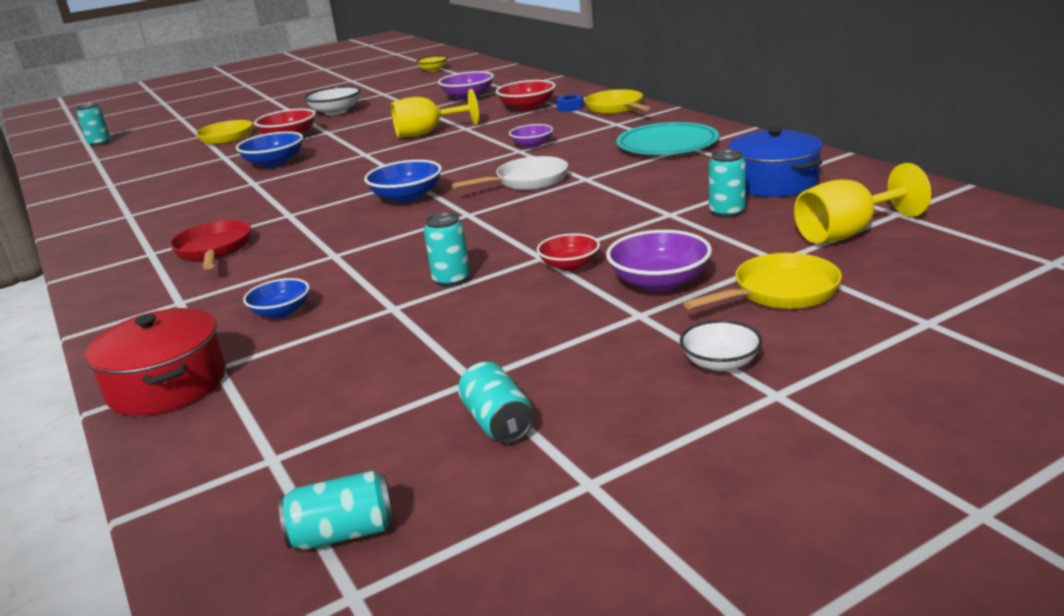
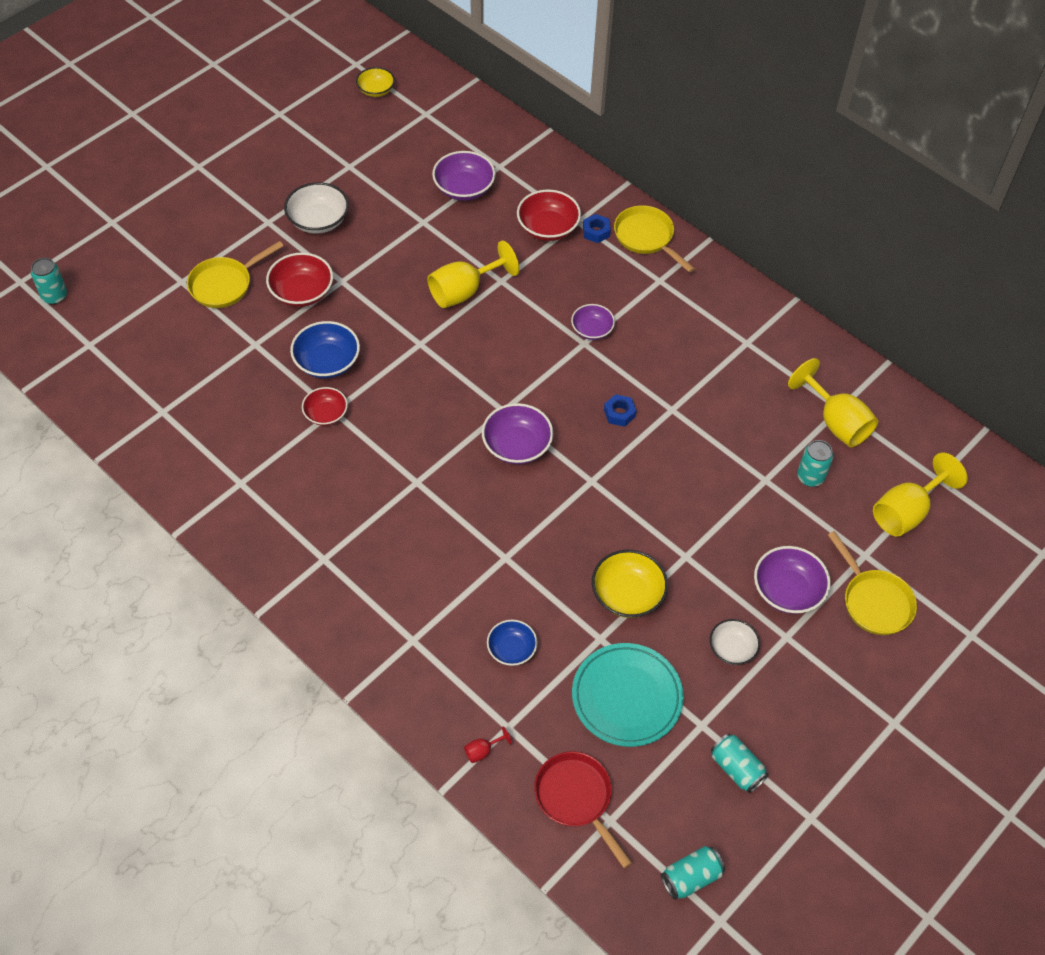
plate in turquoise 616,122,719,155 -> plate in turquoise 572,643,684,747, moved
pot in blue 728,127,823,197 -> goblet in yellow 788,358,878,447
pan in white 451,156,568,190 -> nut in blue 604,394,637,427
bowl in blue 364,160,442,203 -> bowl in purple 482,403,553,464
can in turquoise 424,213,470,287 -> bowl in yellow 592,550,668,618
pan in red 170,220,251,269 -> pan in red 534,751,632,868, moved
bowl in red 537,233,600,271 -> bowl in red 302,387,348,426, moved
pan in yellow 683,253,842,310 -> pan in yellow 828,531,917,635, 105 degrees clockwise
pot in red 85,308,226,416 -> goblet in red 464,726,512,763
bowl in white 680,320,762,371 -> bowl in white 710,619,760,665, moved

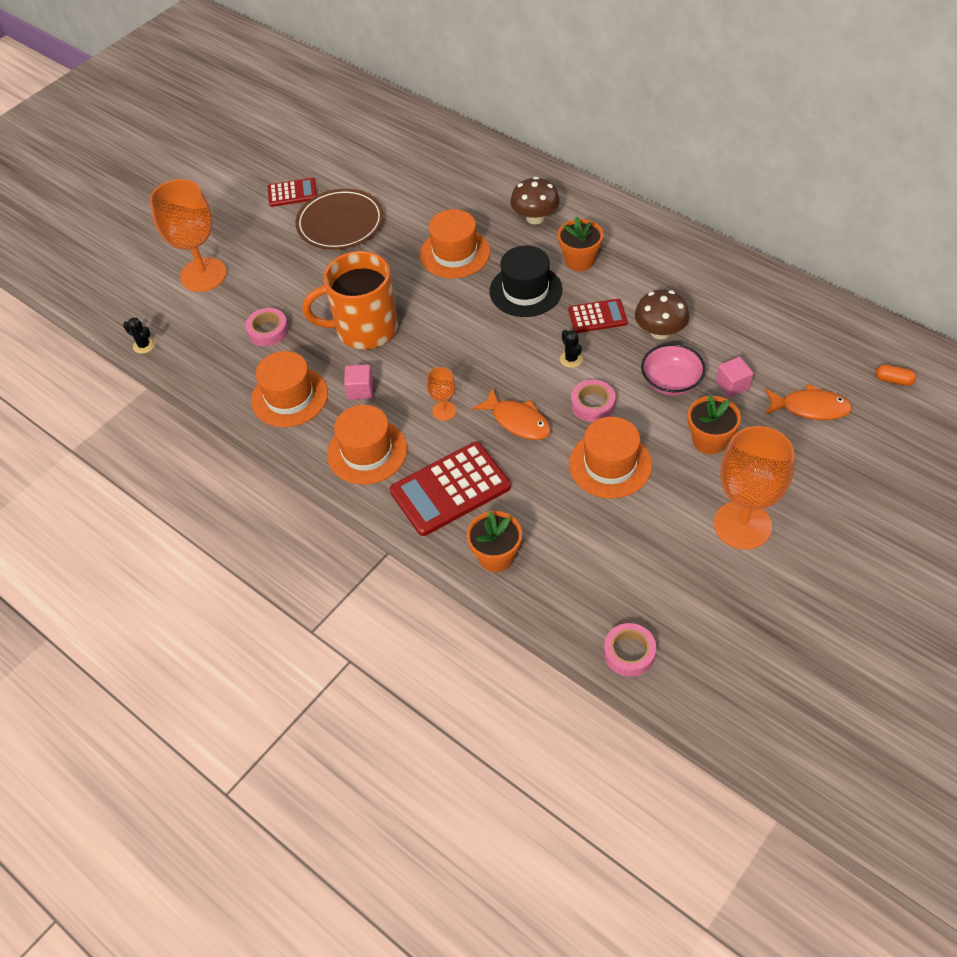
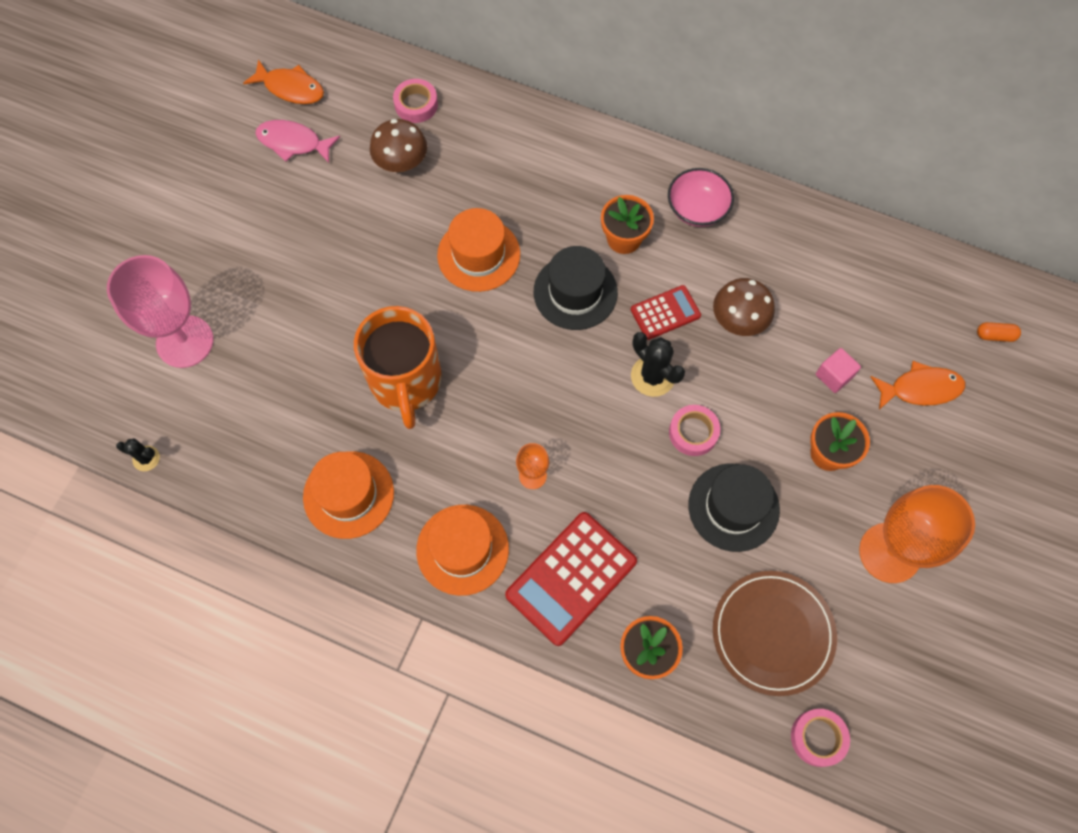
mushroom in brown 510,177,560,224 -> mushroom in brown 370,119,427,172, moved
calculator in red 267,178,317,207 -> none
goblet in orange 149,179,227,292 -> goblet in pink 107,255,213,368
plate in brown 296,189,384,250 -> plate in brown 713,571,837,696, moved
mug in orange 302,251,398,349 -> mug in orange 354,306,442,429, 75 degrees counterclockwise
tape in pink 245,308,289,346 -> tape in pink 393,79,438,123, moved
cactus in black 560,330,583,368 -> cactus in black 631,332,685,397, x1.69
bowl in pink 641,344,706,396 -> bowl in pink 668,168,734,227, moved
cube in pink 344,364,373,400 -> none
fish in orange 472,388,551,440 -> fish in orange 243,59,324,104, moved
hat in orange 569,417,652,499 -> hat in black 688,463,780,552
none -> fish in pink 255,120,340,163

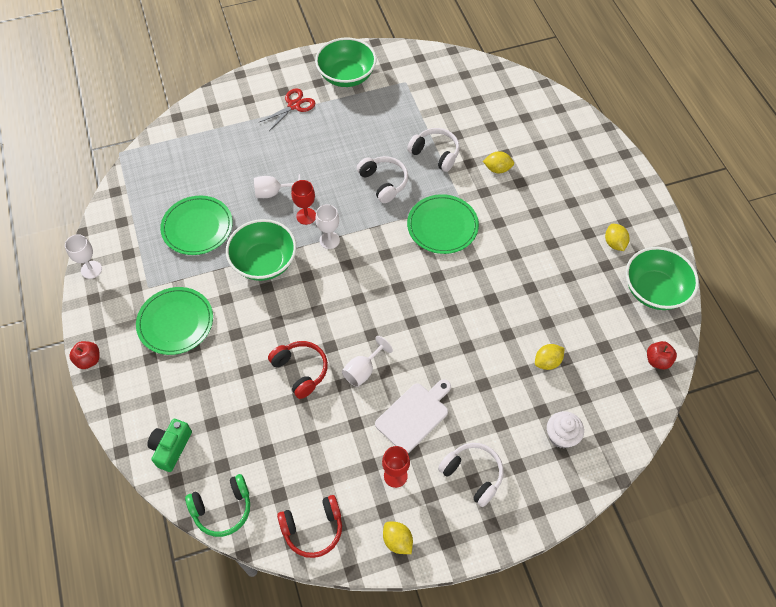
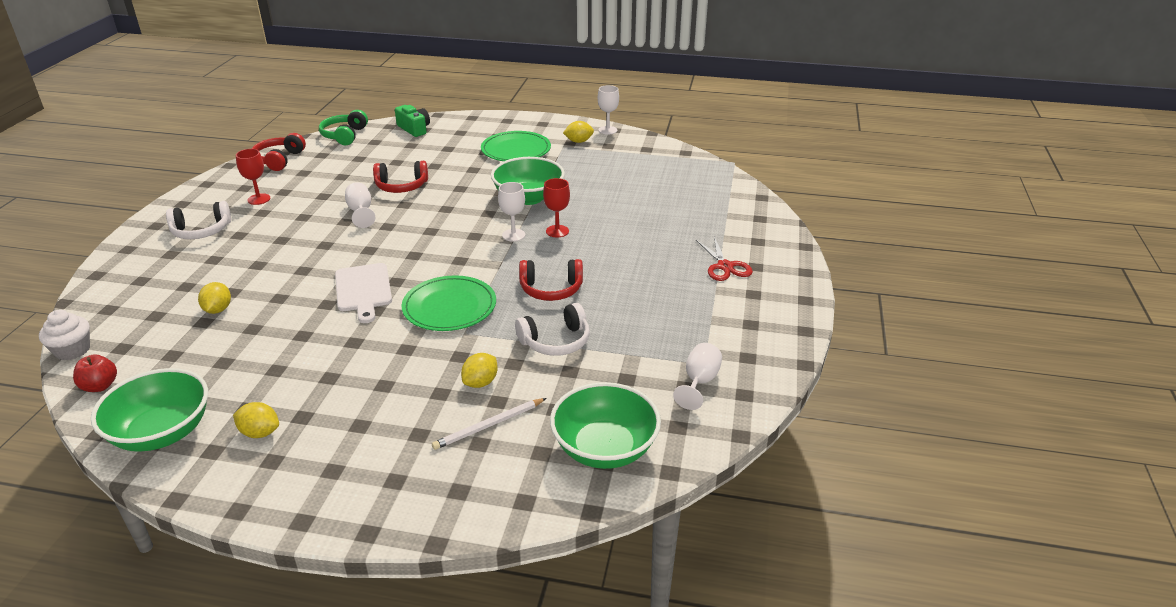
bowl in green 315,38,376,87 -> bowl in green 550,382,661,469, moved
headphones in white 357,156,408,203 -> headphones in red 519,259,583,301
goblet in white 254,174,300,198 -> goblet in white 673,343,722,410, moved
plate in green 160,195,233,255 -> none
apple in red 69,341,100,369 -> none
cutting board in white 375,379,451,453 -> cutting board in white 335,263,392,323, moved
cupcake in white 547,411,584,448 -> cupcake in white 39,310,90,360, moved
lemon in yellow 383,522,413,554 -> lemon in yellow 563,121,594,143, moved
none -> pencil in white 432,398,546,450

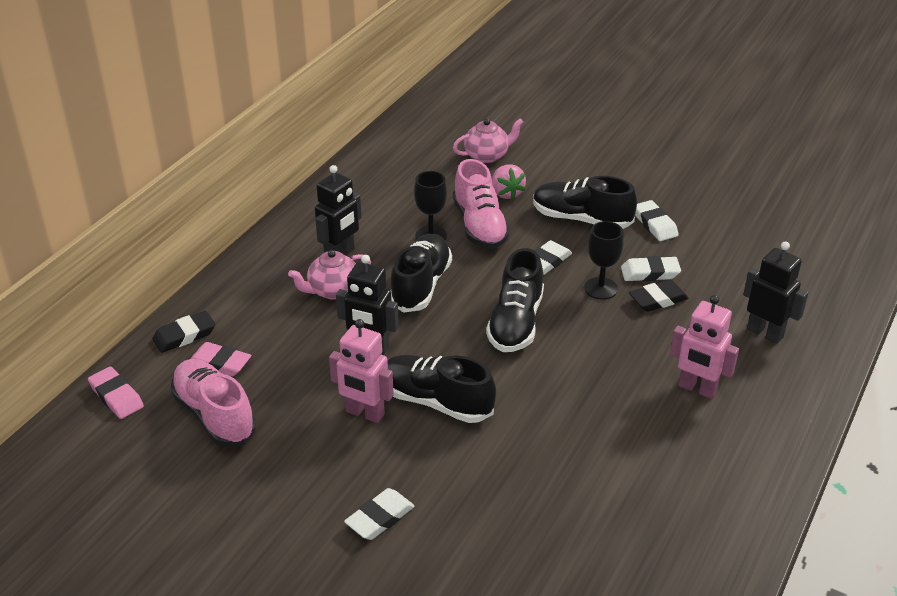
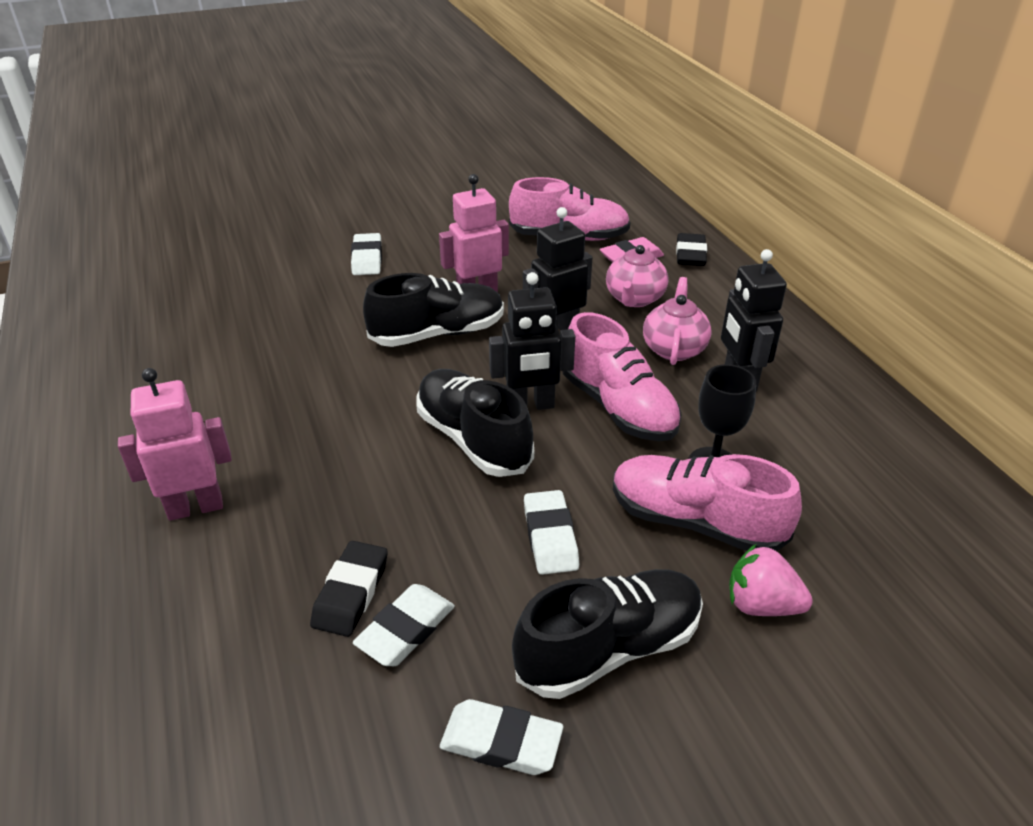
teapot in pink 453,118,524,163 -> teapot in pink 606,245,669,307, moved
goblet in black 584,221,624,299 -> none
shoe in black 391,234,452,312 -> shoe in pink 563,312,682,441
robot in black 743,241,808,344 -> robot in black 489,272,575,410, moved
eraser in pink 88,366,144,419 -> none

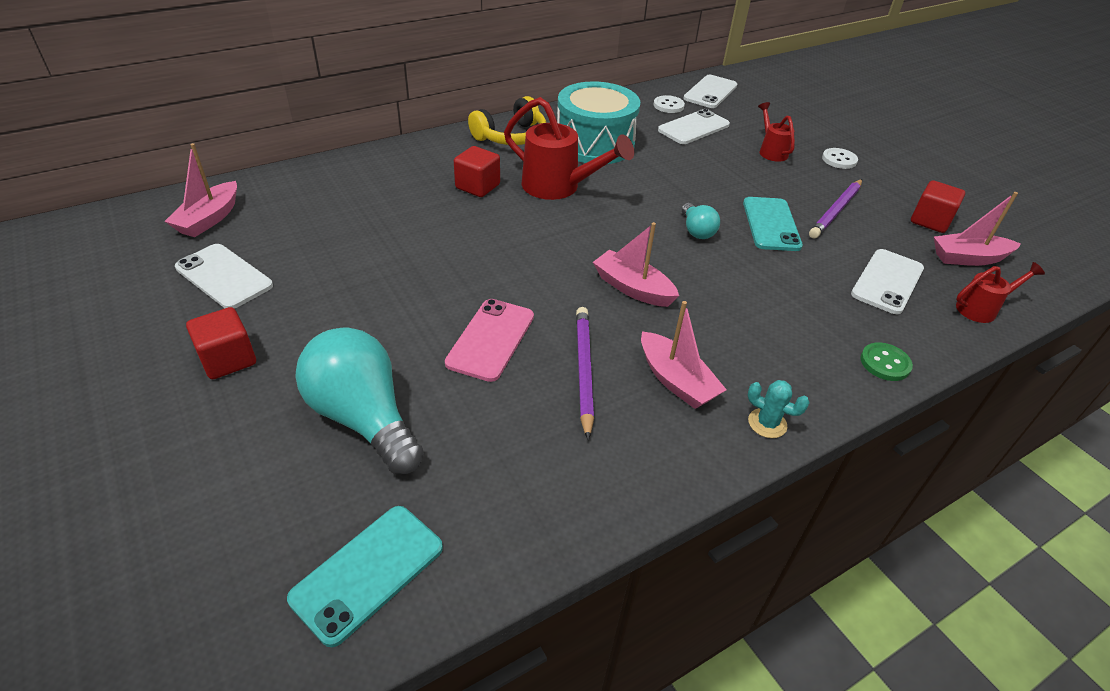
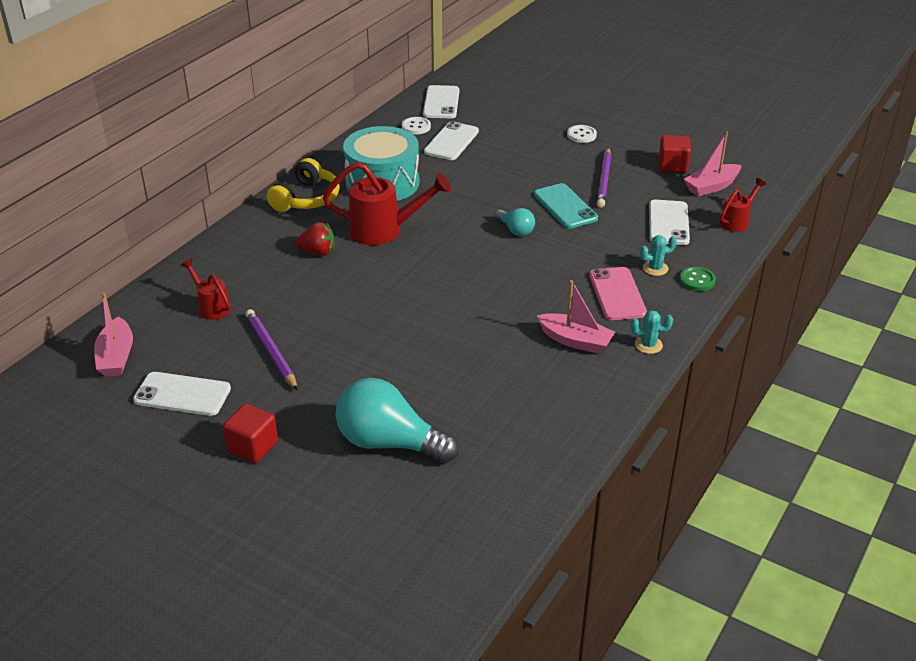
watering can in red 758,102,795,162 -> watering can in red 181,259,231,320, moved
cube in red 454,146,500,197 -> strawberry in red 295,222,335,256
boat in pink 593,222,679,307 -> none
phone in pink 445,299,534,382 -> phone in pink 589,267,647,320, moved
pencil in purple 576,307,594,440 -> pencil in purple 245,309,298,391, moved
phone in turquoise 287,506,443,647 -> none
none -> cactus in turquoise 640,235,677,276

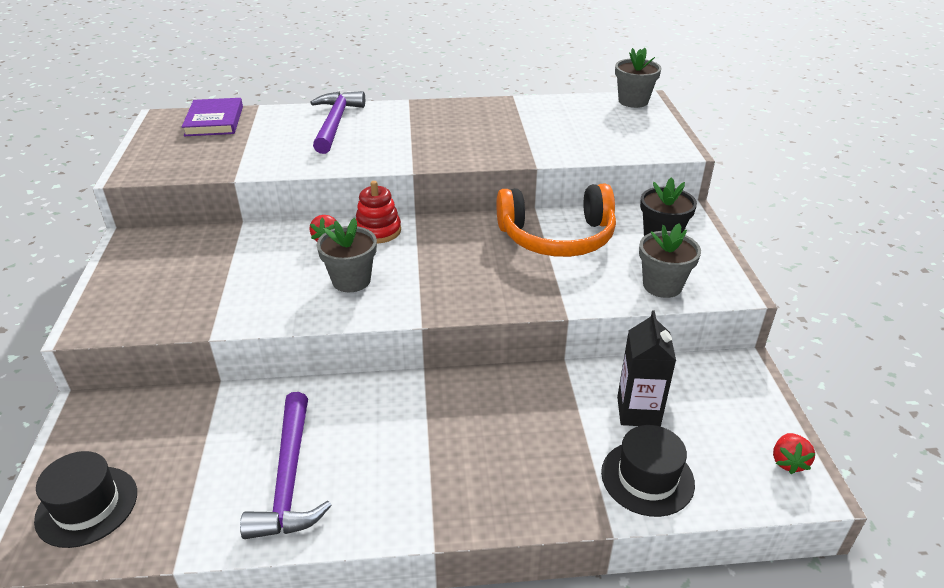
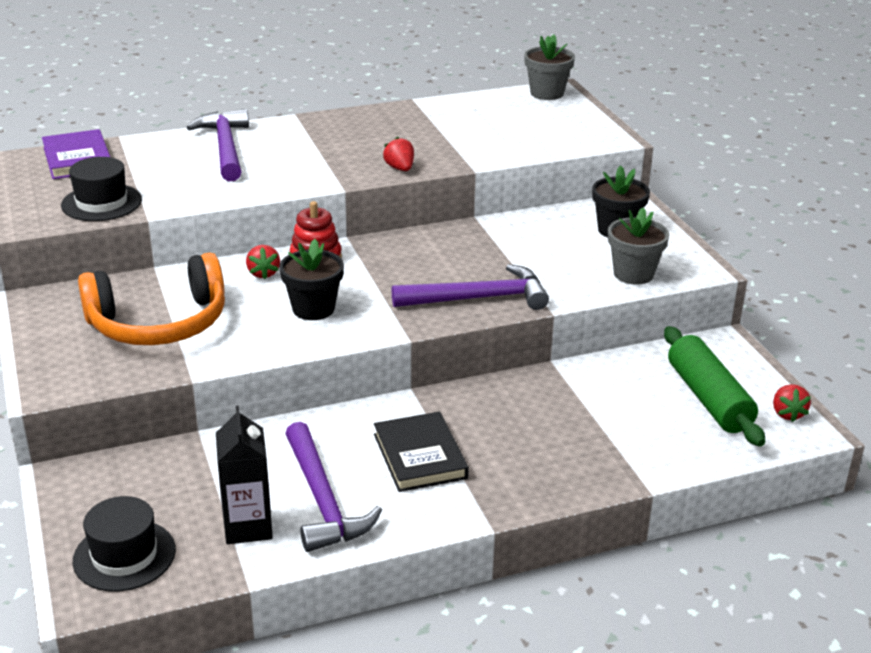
headphones in orange 496,184,616,257 -> headphones in orange 78,252,225,345, moved
flower pot in grey 317,218,377,292 -> flower pot in black 279,239,344,320
carton in black 617,310,676,427 -> carton in black 216,405,273,544, moved
hat in black 601,425,695,517 -> hat in black 61,157,142,221, moved
none -> strawberry in red 383,137,414,171
none -> hammer in purple 392,264,549,310
none -> rolling pin in green 664,326,765,446
none -> book in black 374,412,469,492

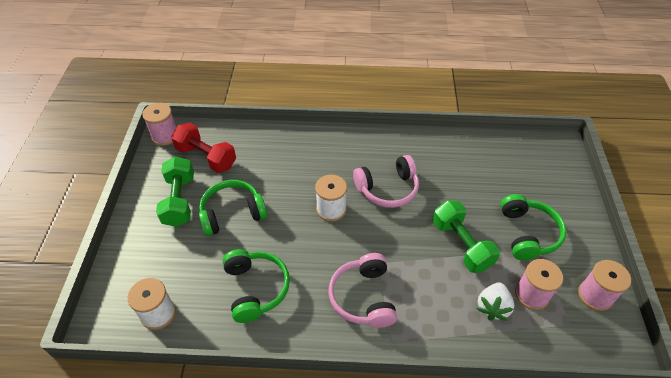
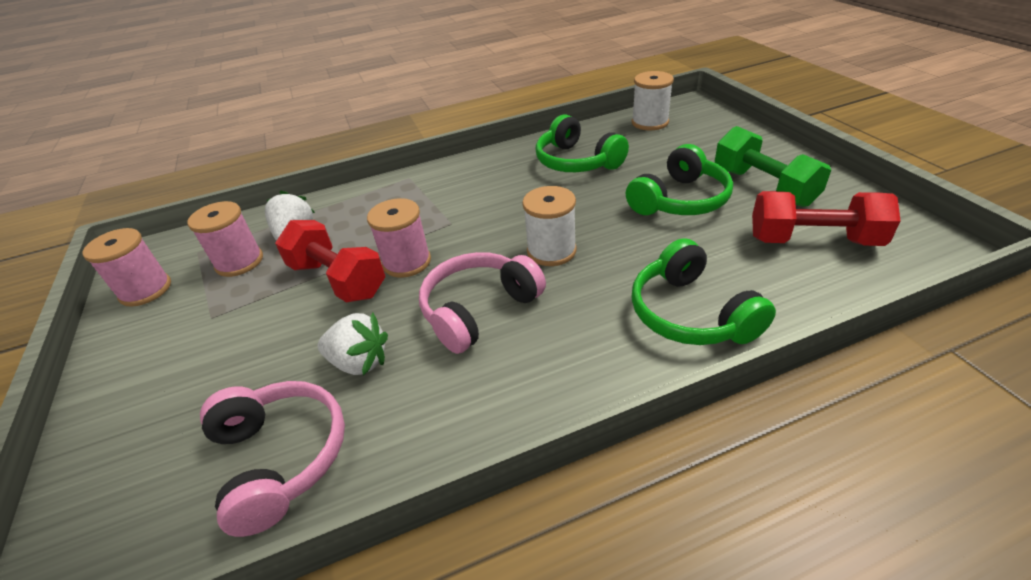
spool in pink 142,103,176,146 -> spool in pink 367,198,431,278, moved
headphones in green 500,194,567,260 -> headphones in green 631,238,776,345, moved
dumbbell in green 433,201,500,273 -> dumbbell in red 275,220,385,303
headphones in pink 328,253,397,328 -> headphones in pink 200,381,345,537, moved
none -> strawberry in white 318,313,388,375

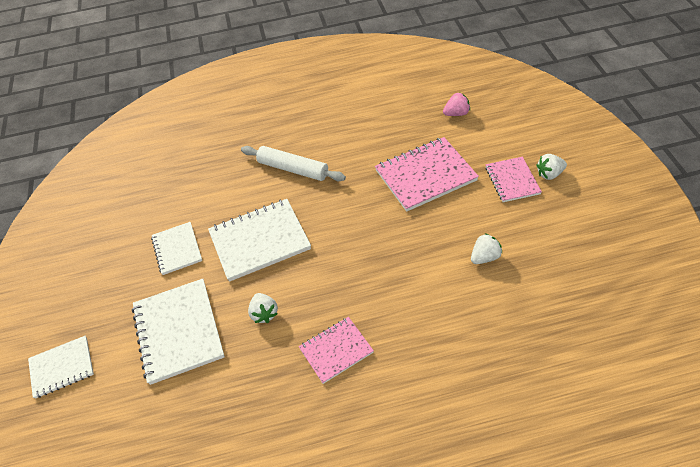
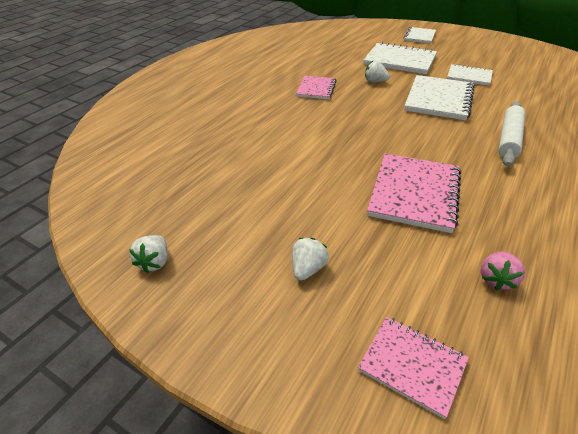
rolling pin in white 241,146,346,181 -> rolling pin in white 499,102,525,166, 45 degrees counterclockwise
notebook in pink 485,157,542,202 -> notebook in pink 358,317,469,419, moved
strawberry in white 471,233,502,264 -> strawberry in white 129,235,168,273, moved

